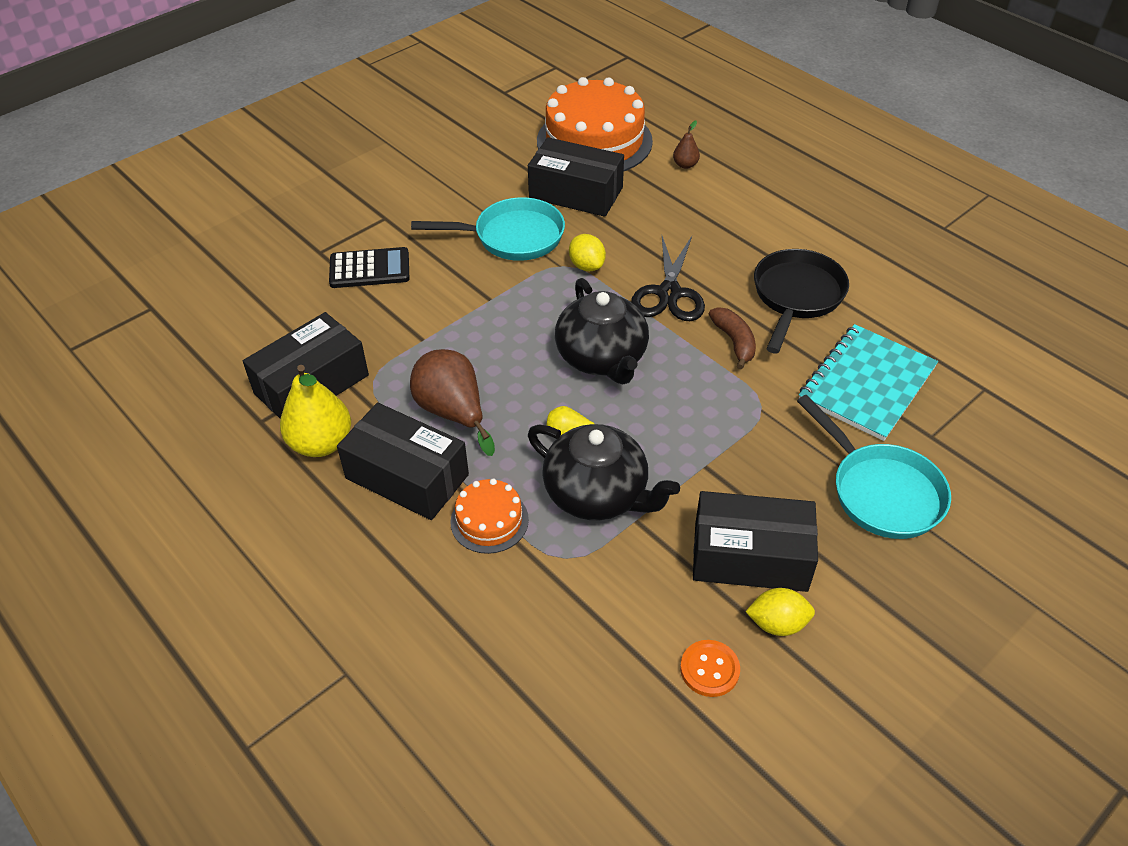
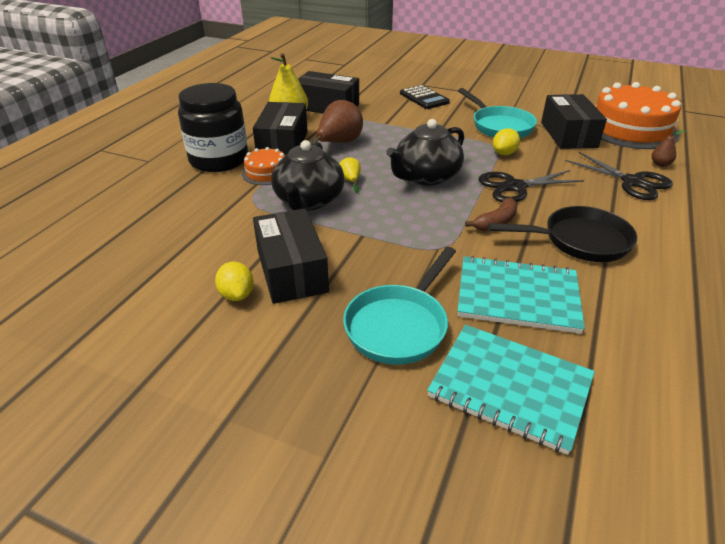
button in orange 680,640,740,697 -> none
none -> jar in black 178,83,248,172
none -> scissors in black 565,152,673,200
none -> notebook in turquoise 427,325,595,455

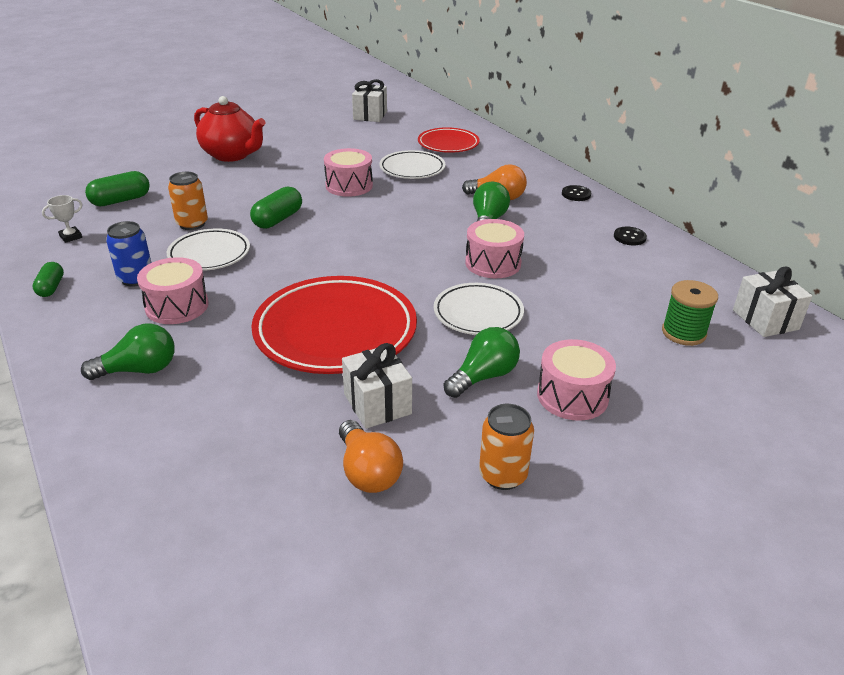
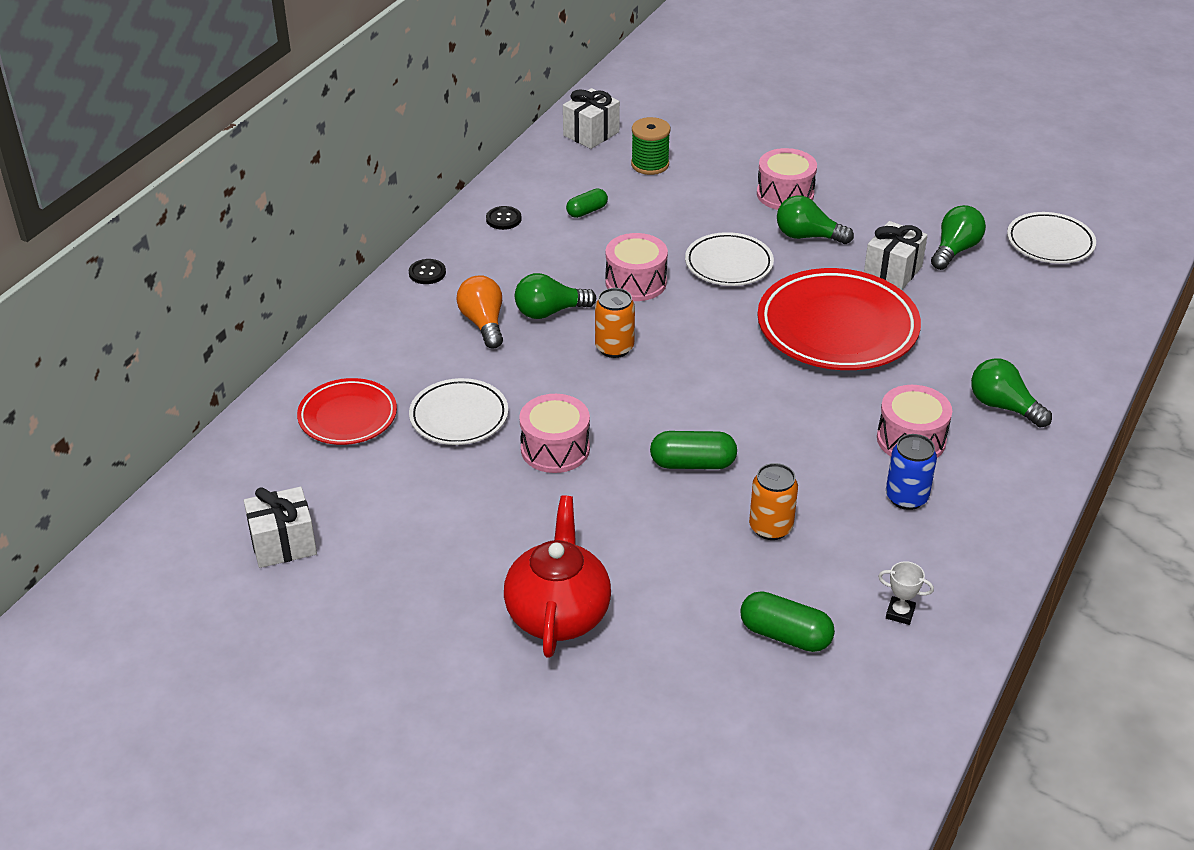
plate in white 167,228,250,271 -> plate in white 1007,212,1096,264, moved
capsule in green 32,262,64,297 -> capsule in green 566,188,608,218, moved
can in orange 479,404,534,490 -> can in orange 595,288,635,358, moved
light bulb in orange 339,420,403,493 -> light bulb in green 931,205,986,270

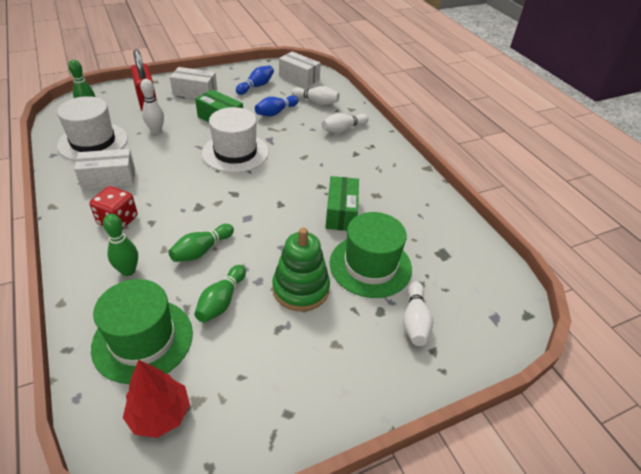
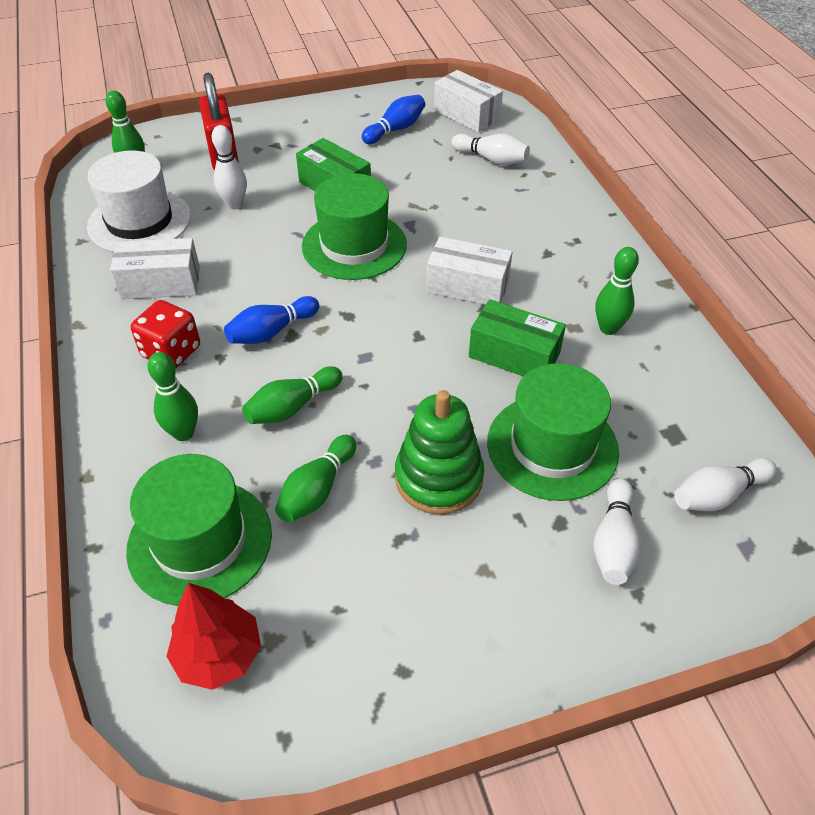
box in white 170,67,217,99 -> box in white 426,237,512,305, moved
bowling pin in blue 255,95,298,116 -> bowling pin in blue 224,296,319,344, moved
hat in white 202,107,269,173 -> hat in green 302,173,407,280
bowling pin in white 322,113,368,133 -> bowling pin in white 674,458,777,511, moved
box in green 325,176,359,231 -> box in green 469,299,566,377, 75 degrees counterclockwise
none -> bowling pin in green 595,247,639,335

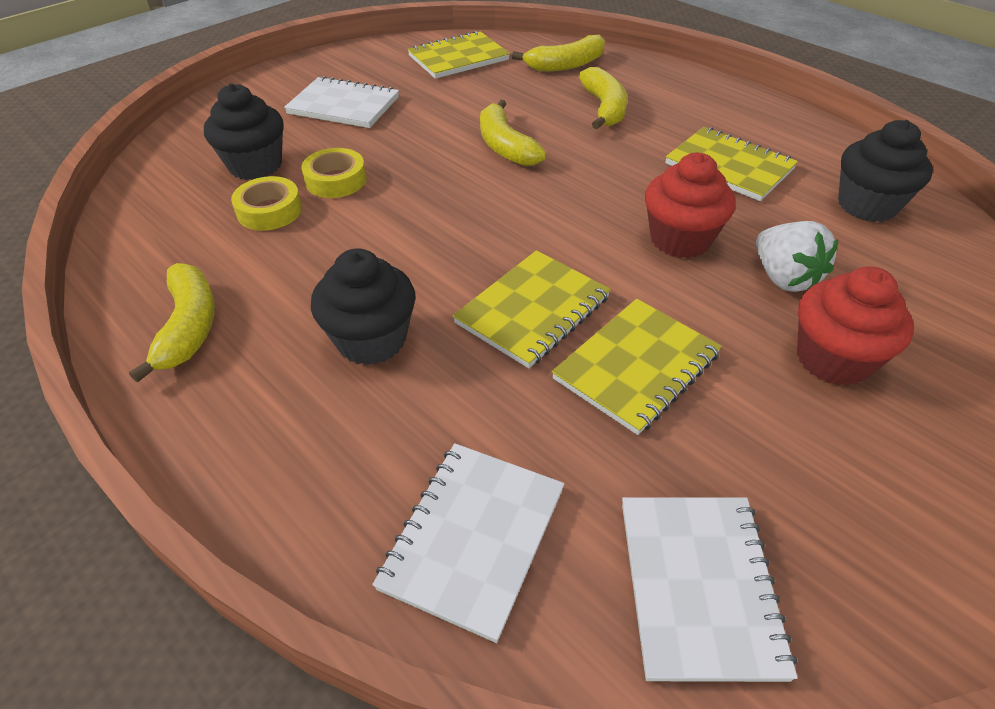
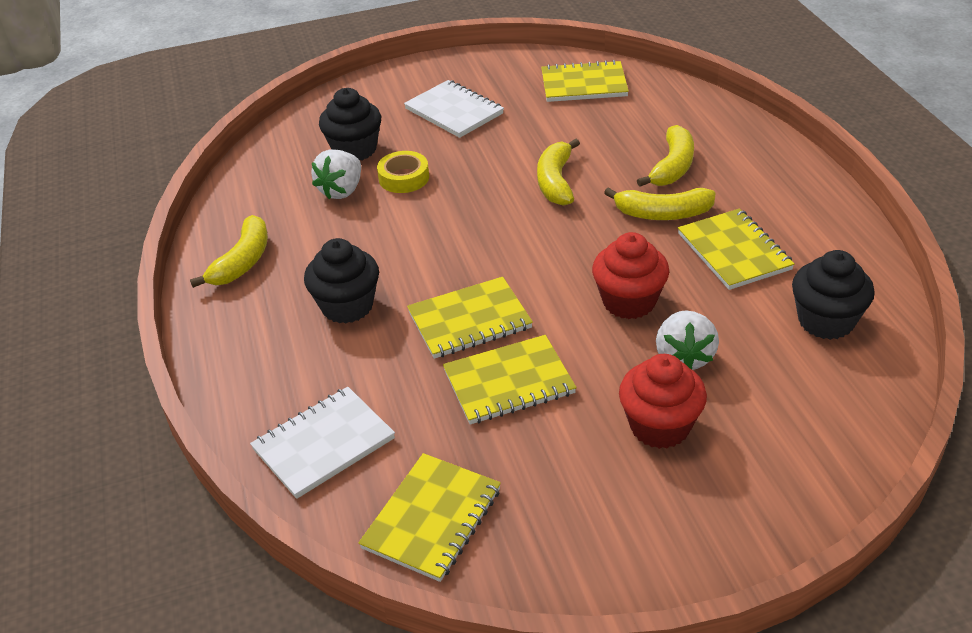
banana in yellow 512,35,605,72 -> banana in yellow 604,187,716,220, moved
tape in yellow 231,176,302,231 -> strawberry in white 311,149,361,199
notebook in white 622,497,798,682 -> notebook in yellow 359,453,501,582

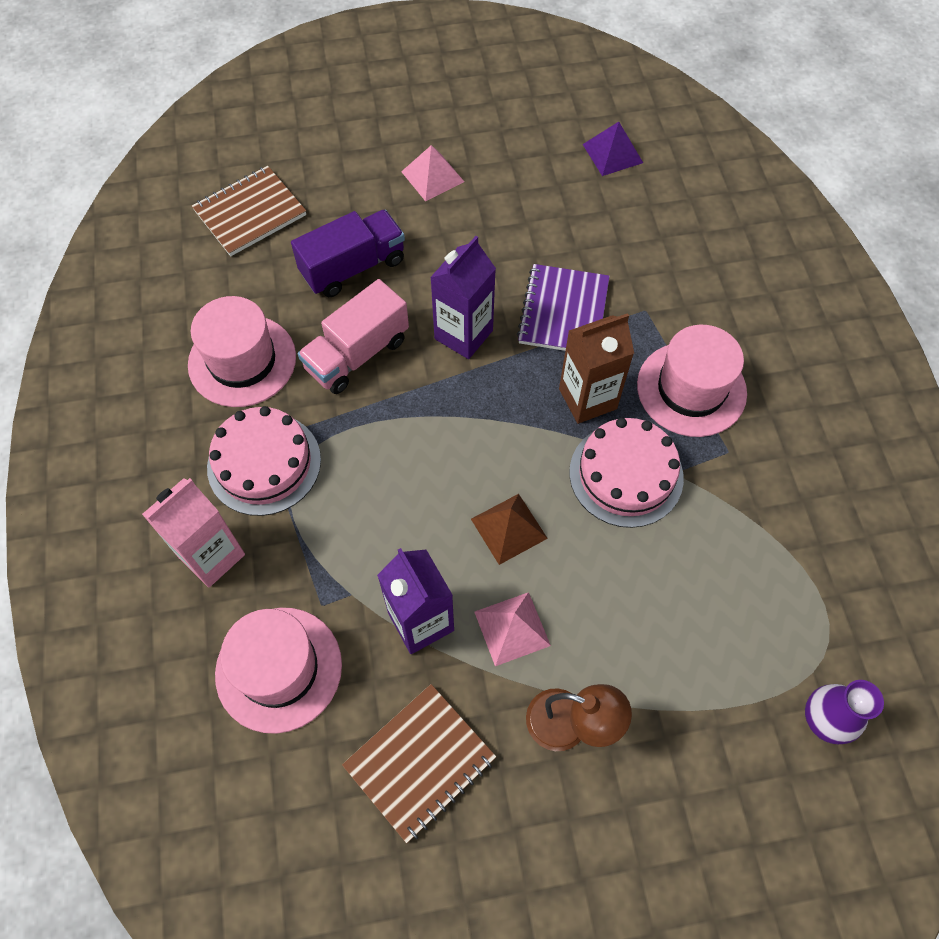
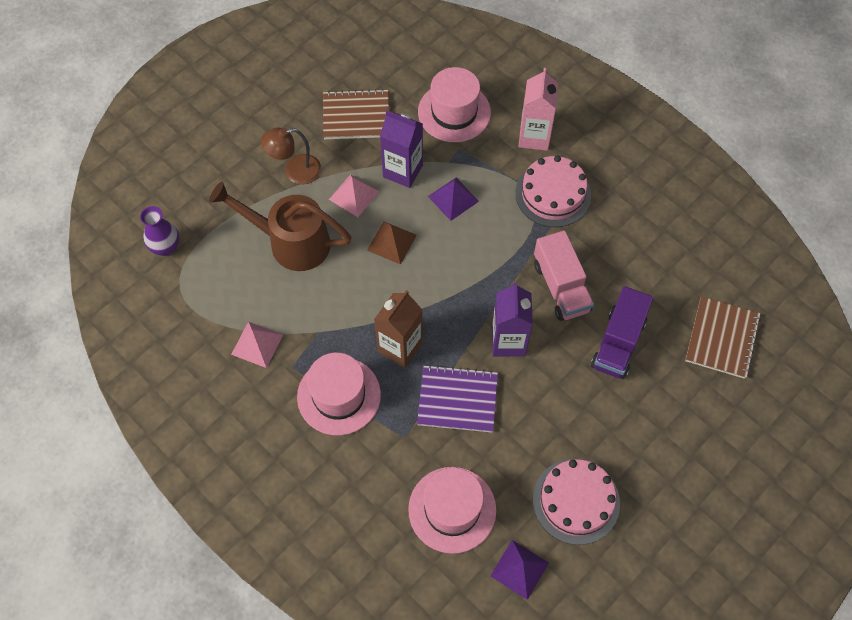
pyramid in pink 401,145,464,201 -> pyramid in pink 231,322,283,368, moved
notebook in purple 517,264,610,351 -> notebook in purple 417,365,498,432, 60 degrees counterclockwise
truck in pink 298,279,409,394 -> truck in pink 534,230,594,321, 150 degrees clockwise
hat in pink 188,296,296,407 -> hat in pink 408,467,496,554, moved
cake in pink 569,418,684,528 -> cake in pink 533,459,620,545, moved
notebook in brown 342,684,496,843 -> notebook in brown 323,89,389,140, 75 degrees clockwise
none -> pyramid in purple 428,178,479,221
none -> watering can in brown 209,182,352,271

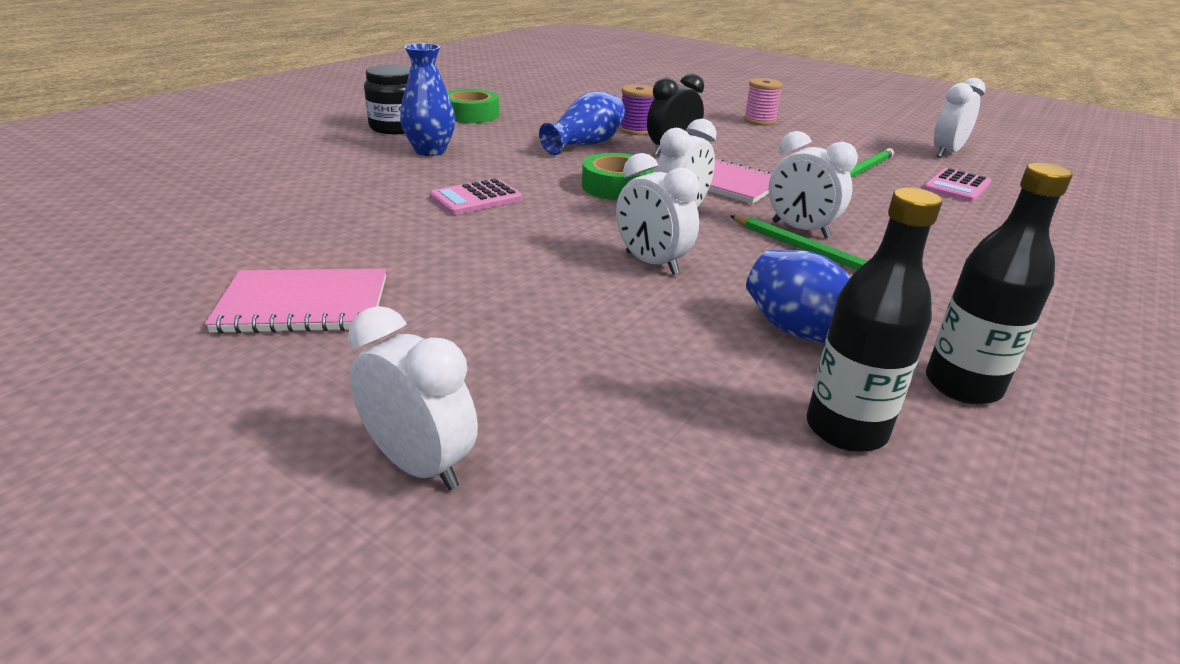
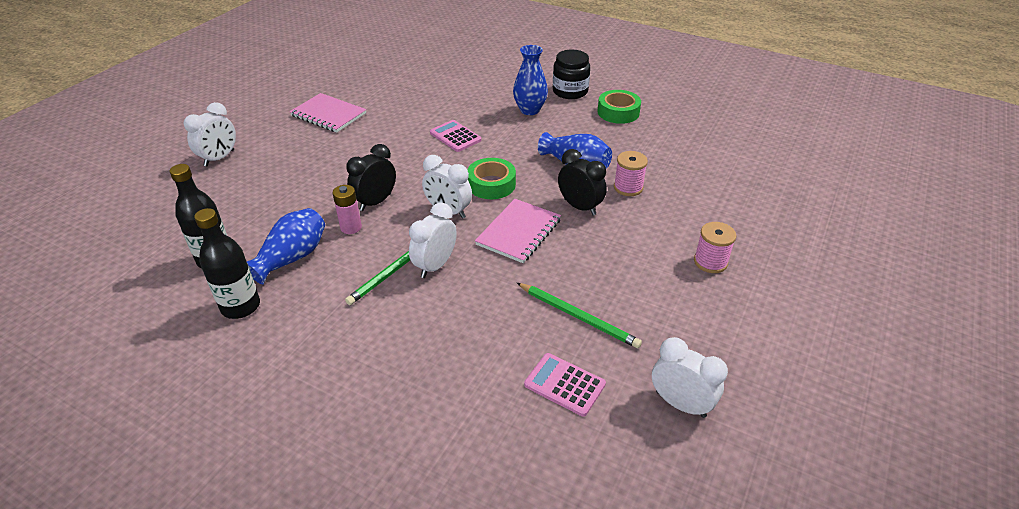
spool in purple 619,85,654,135 -> spool in pink 614,151,648,196
clock in white 616,153,700,275 -> clock in black 346,144,396,211
notebook in pink 205,269,386,334 -> notebook in pink 290,93,366,133, 45 degrees counterclockwise
none -> battery in pink 332,185,362,234

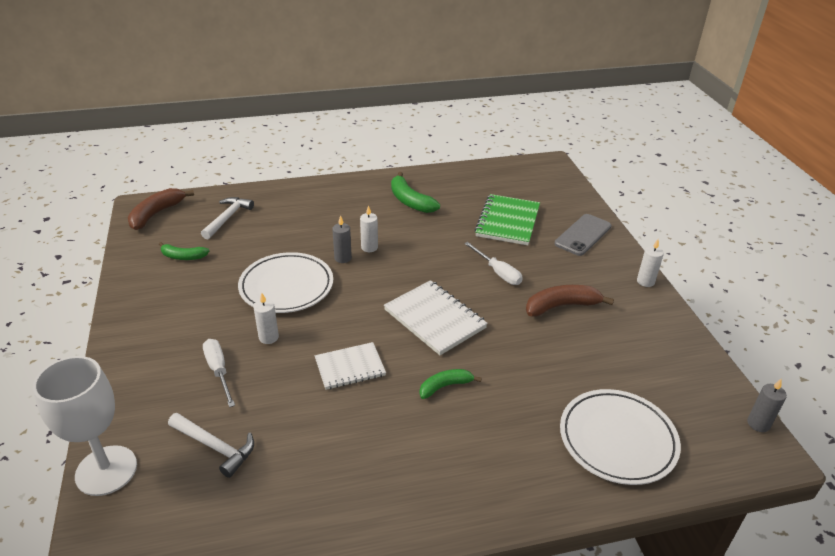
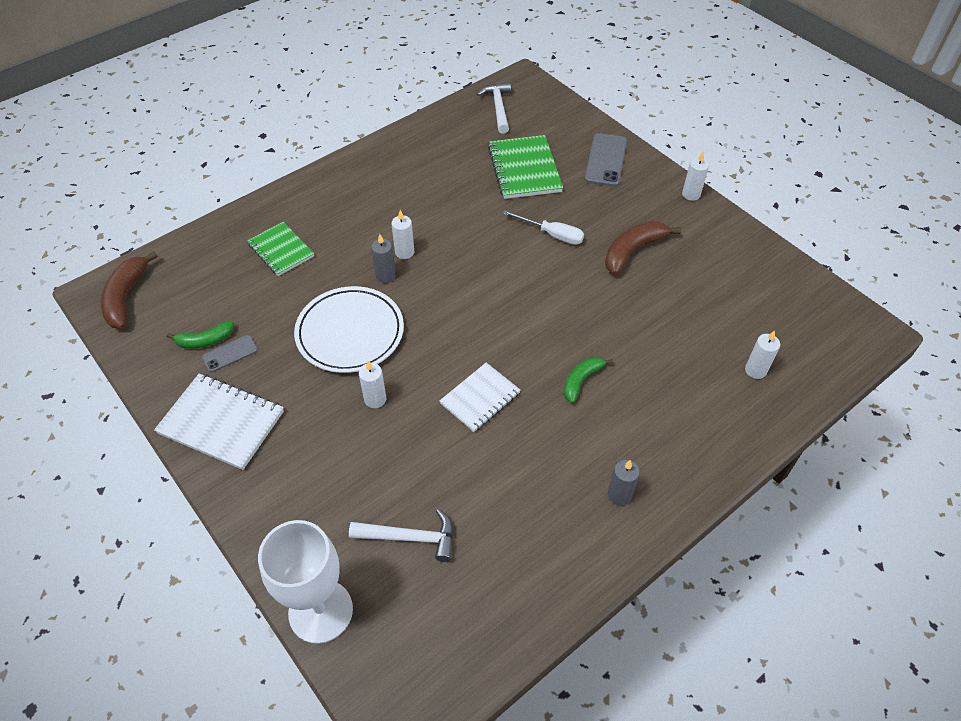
banana in green 391,172,440,213 -> none
hammer in white 201,197,254,239 -> hammer in white 477,82,511,134, moved
notebook in white 384,280,488,355 -> notebook in white 154,373,284,470, moved
screwdriver in white 203,339,235,407 -> none
candle in grey 747,379,787,432 -> candle in grey 608,460,640,506, moved
plate in white 560,389,681,485 -> candle in white 745,330,780,379
none -> notebook in green 247,222,314,276
none -> phone in grey 202,335,258,372

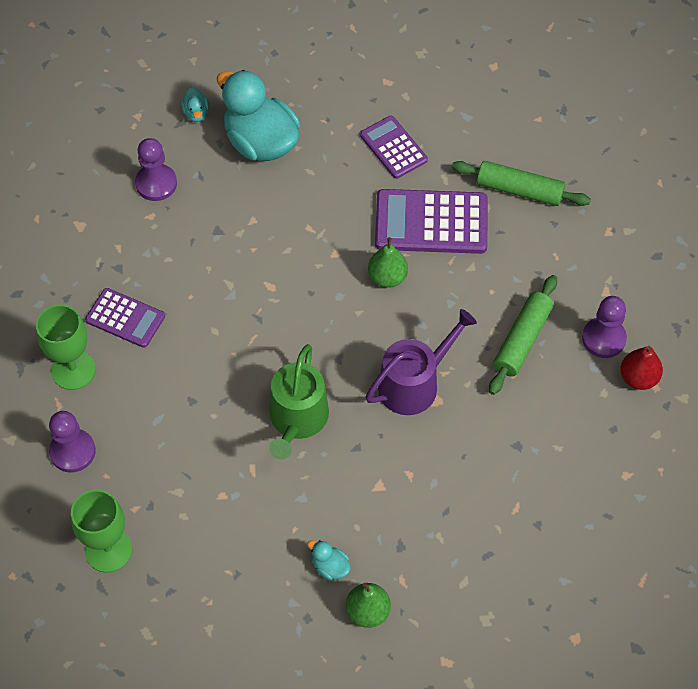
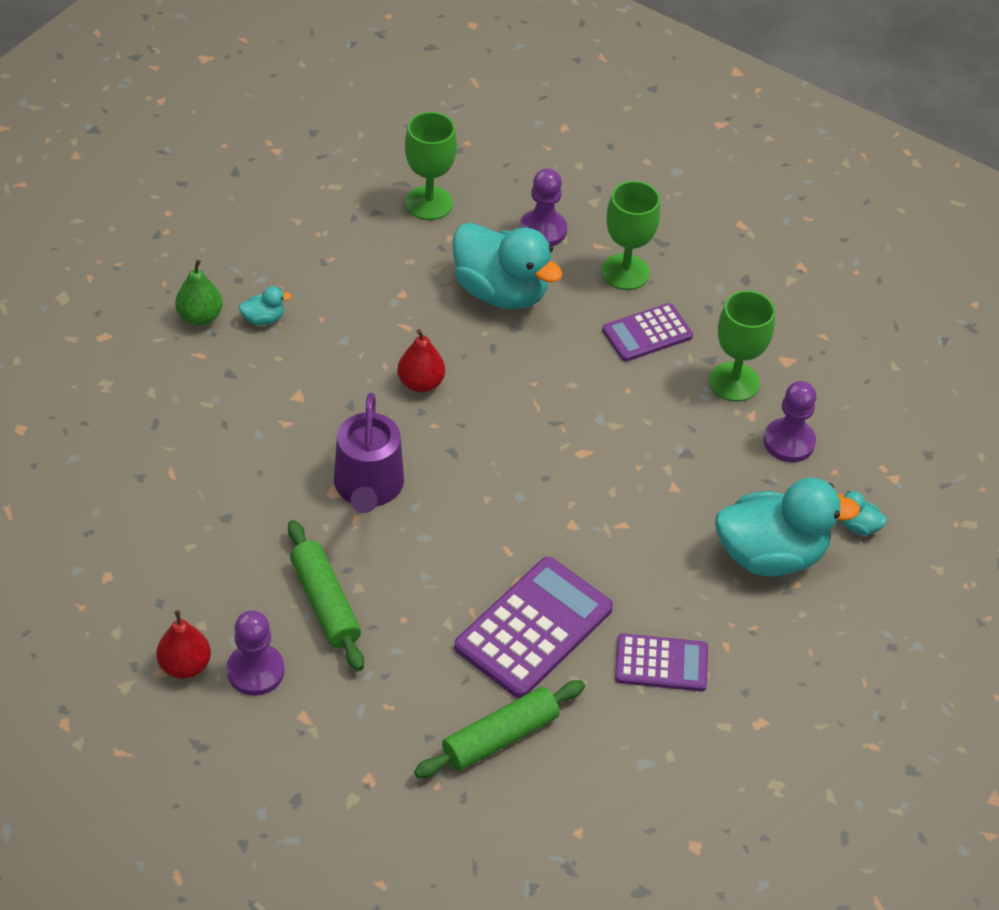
pear in green 368,237,408,288 -> none
watering can in green 269,344,329,460 -> pear in red 397,329,445,393
none -> duck in turquoise 453,222,563,309
none -> goblet in green 709,290,775,402

